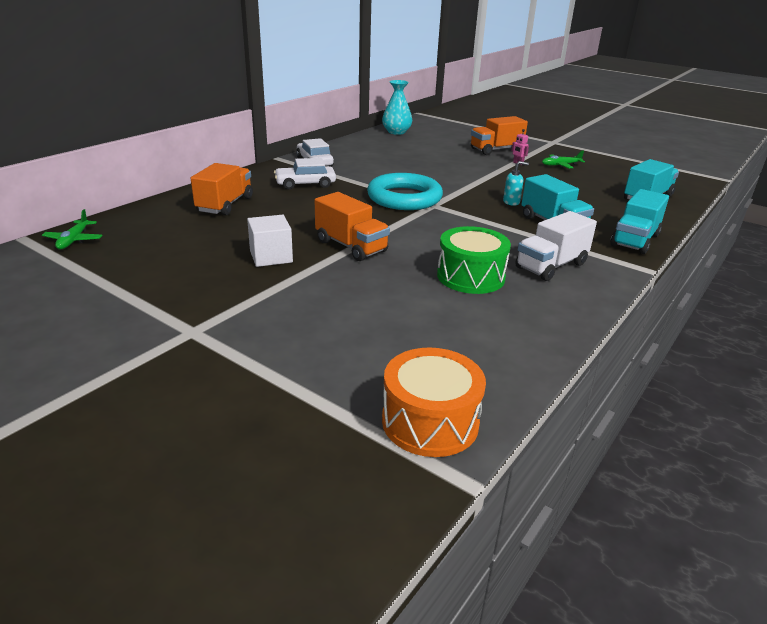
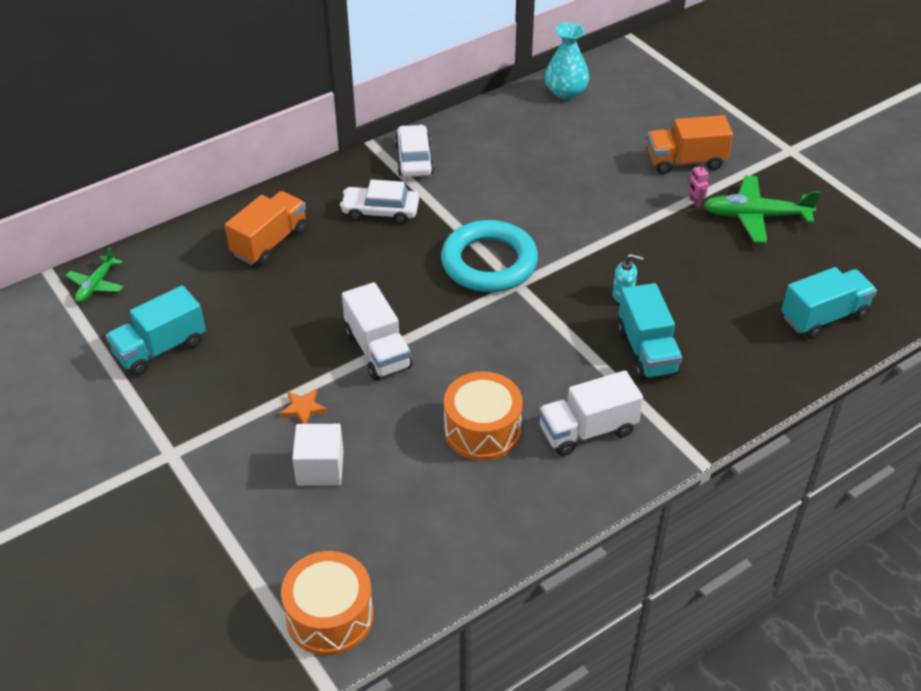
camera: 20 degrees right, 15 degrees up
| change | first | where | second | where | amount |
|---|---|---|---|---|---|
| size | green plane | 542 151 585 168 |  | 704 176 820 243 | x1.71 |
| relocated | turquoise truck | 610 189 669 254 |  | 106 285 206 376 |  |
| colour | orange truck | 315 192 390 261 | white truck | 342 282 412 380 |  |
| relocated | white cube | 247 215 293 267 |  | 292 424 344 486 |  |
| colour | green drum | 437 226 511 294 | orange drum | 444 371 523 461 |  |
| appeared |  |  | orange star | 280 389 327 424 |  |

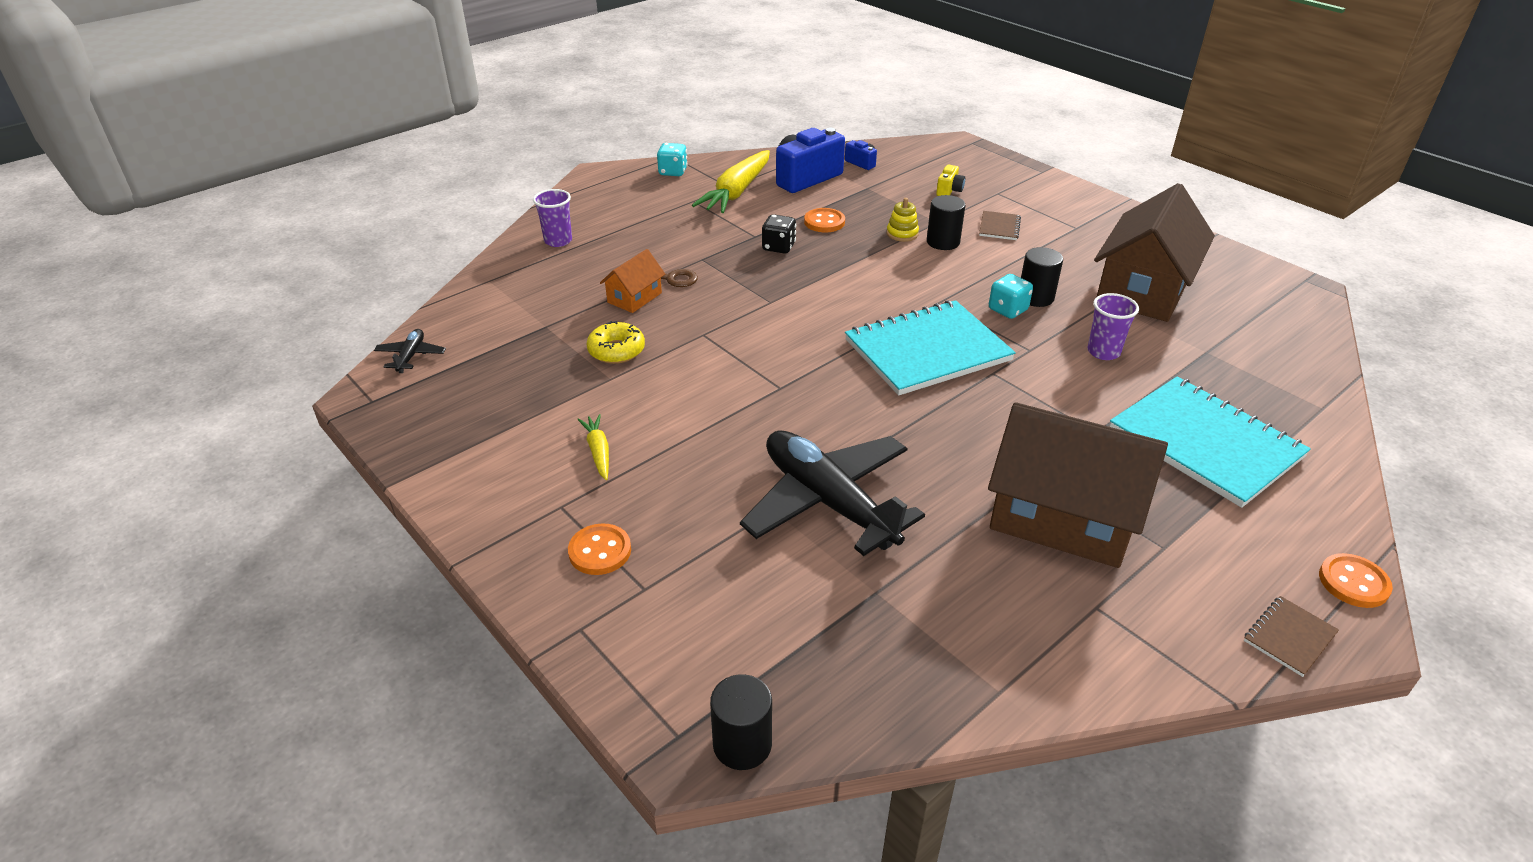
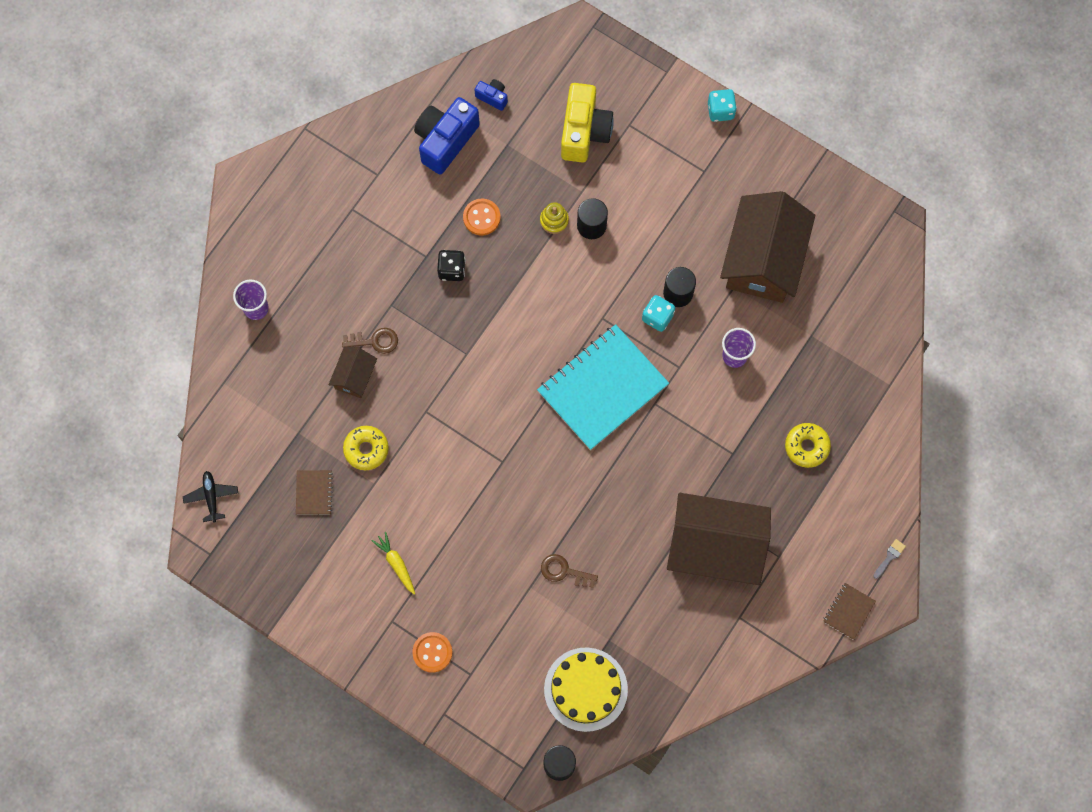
camera: 15 degrees left, 35 degrees up
| change | first | where | second | where | amount |
|---|---|---|---|---|---|
| relocated | turquoise dice | 657 143 688 176 |  | 708 89 737 122 |  |
| missing | yellow carrot | 692 150 770 213 |  |  |  |
| size | yellow camera | 936 165 965 196 |  | 561 83 614 163 | x2.12 |
| relocated | brown notebook | 979 211 1021 240 |  | 296 470 333 515 |  |
| colour | orange house | 600 249 665 313 | brown house | 329 347 377 398 |  |
| exchanged | turquoise notebook | 1110 377 1311 508 | yellow donut | 785 423 831 468 |  |
| exchanged | black plane | 740 431 925 556 | brown key | 541 554 598 588 |  |
| exchanged | orange button | 1319 553 1393 608 | grey brush | 873 539 906 579 |  |
| appeared |  |  | yellow cake | 544 647 628 732 |  |

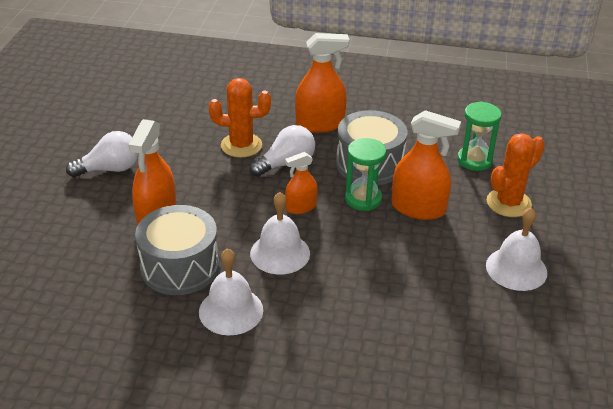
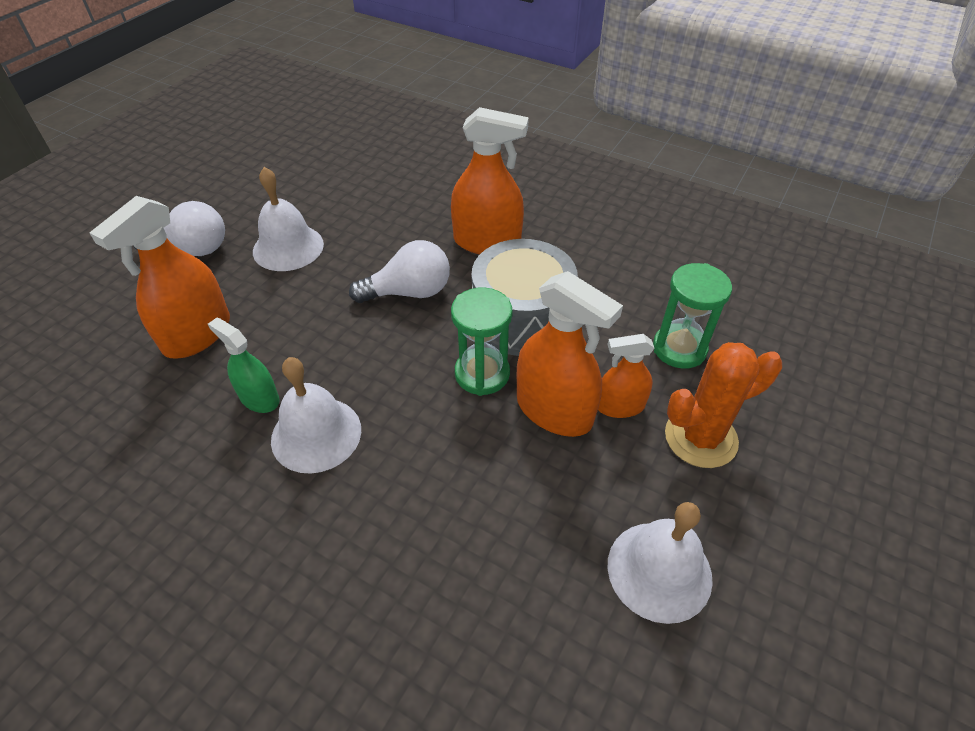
camera: 20 degrees right, 10 degrees up
| change | first | where | second | where | amount |
|---|---|---|---|---|---|
| missing | orange cactus | 209 78 271 158 |  |  |  |
| relocated | orange spray bottle | 285 152 318 214 |  | 598 334 654 418 |  |
| missing | grey drum | 135 205 219 295 |  |  |  |
| relocated | white bell | 199 248 263 335 |  | 253 167 324 271 |  |
| appeared |  |  | green spray bottle | 208 318 279 413 |  |

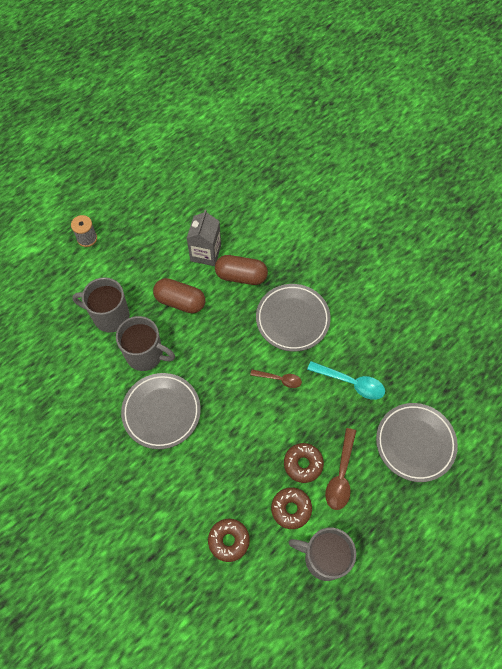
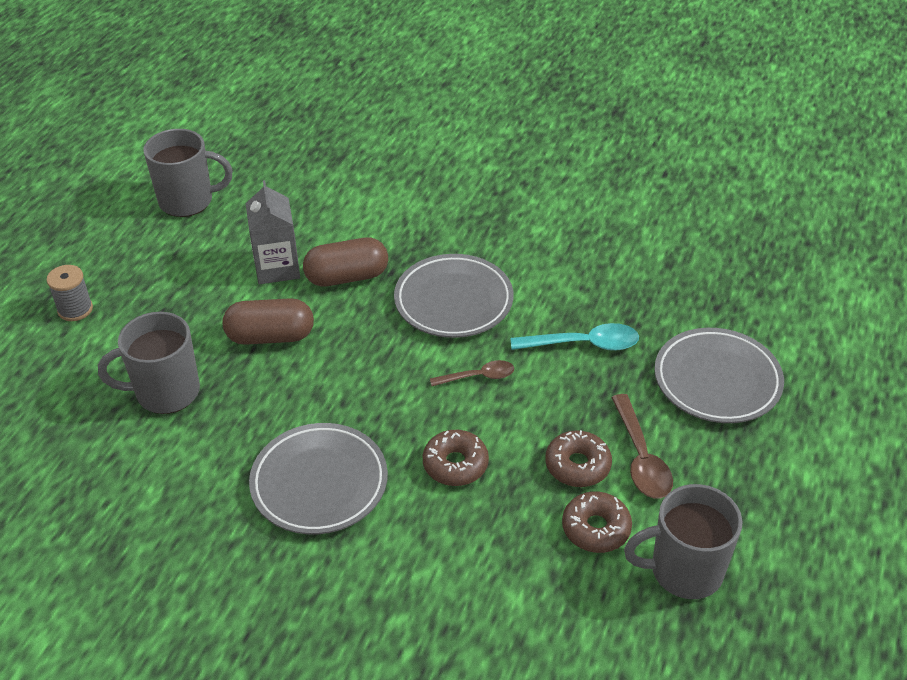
camera: 25 degrees left, 20 degrees down
| change | first | where | second | where | amount |
|---|---|---|---|---|---|
| relocated | grey mug | 116 316 175 371 |  | 144 129 233 217 |  |
| relocated | brown donut | 208 519 250 562 |  | 423 430 489 486 |  |

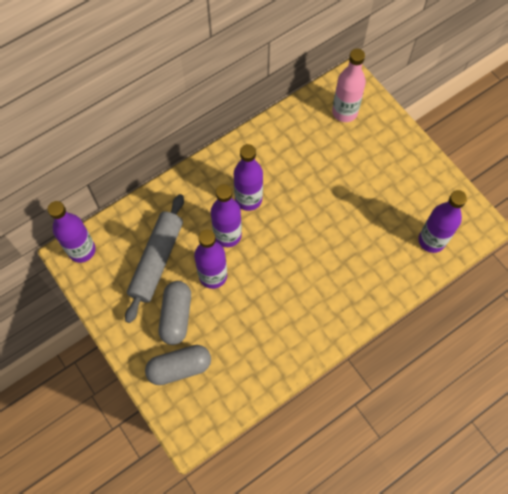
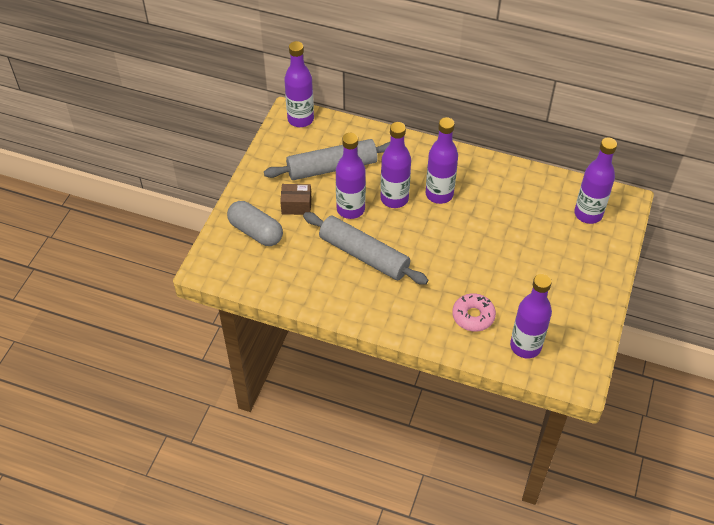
camera: 55 degrees right, 15 degrees down
| change | first | where | second | where | amount |
|---|---|---|---|---|---|
| colour | pink bottle | 332 49 366 122 | purple bottle | 574 137 617 224 |  |
| exchanged | grey capsule | 158 281 191 345 | brown box | 280 184 312 215 |  |
| appeared |  |  | grey rolling pin | 303 212 428 285 |  |
| appeared |  |  | pink donut | 452 293 496 332 |  |

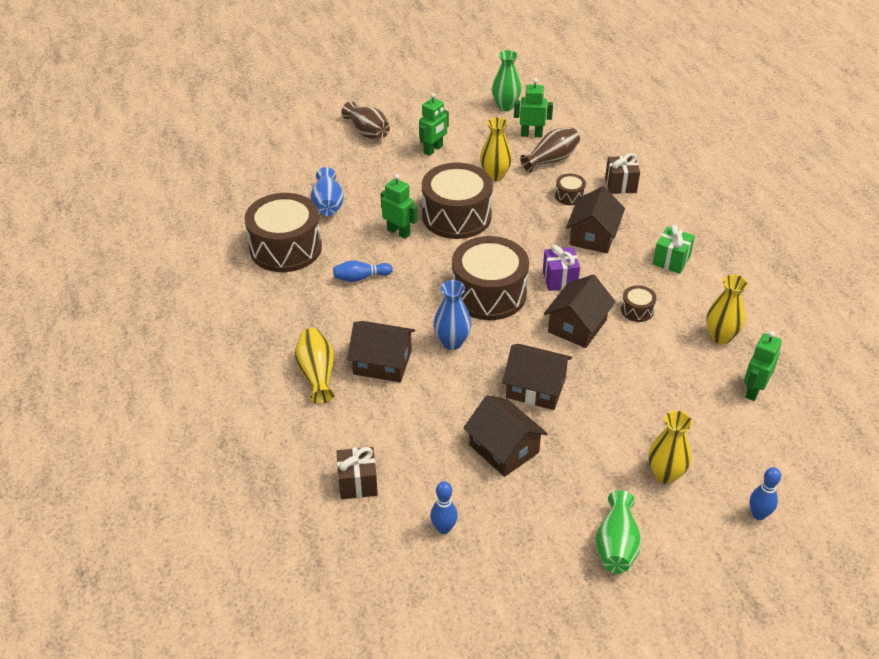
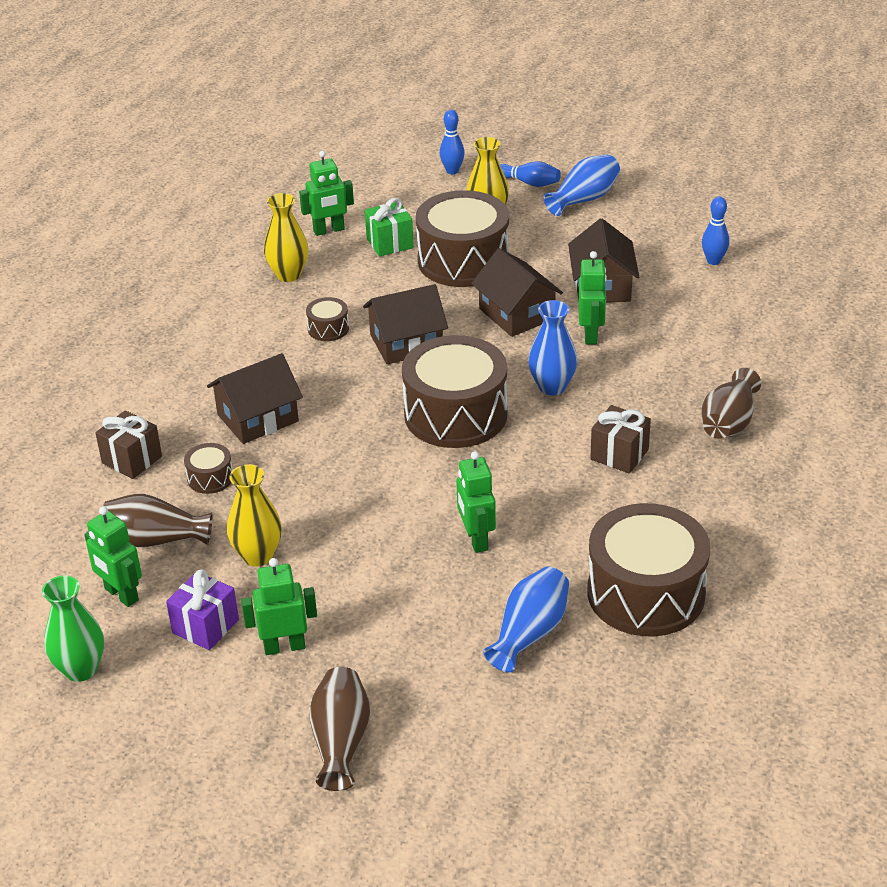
camera: 140 degrees left, 5 degrees down
| change | first | where | second | where | amount |
|---|---|---|---|---|---|
| relocated | brown drum | 422 163 493 239 |  | 416 190 509 287 |  |
| relocated | green gift | 653 224 695 274 |  | 365 198 414 256 |  |
| relocated | purple gift | 543 245 580 291 |  | 166 569 239 650 |  |
| relocated | blue bowling pin | 333 260 393 282 |  | 500 161 561 187 |  |
| missing | brown house | 347 321 415 382 |  |  |  |
| colour | yellow vase | 295 328 335 404 | brown vase | 701 368 761 439 |  |
| relocated | brown gift | 336 447 378 499 |  | 590 405 651 473 |  |
| colour | green vase | 596 490 641 574 | blue vase | 544 154 620 216 |  |
| appeared |  |  | green robot | 578 251 607 345 |  |

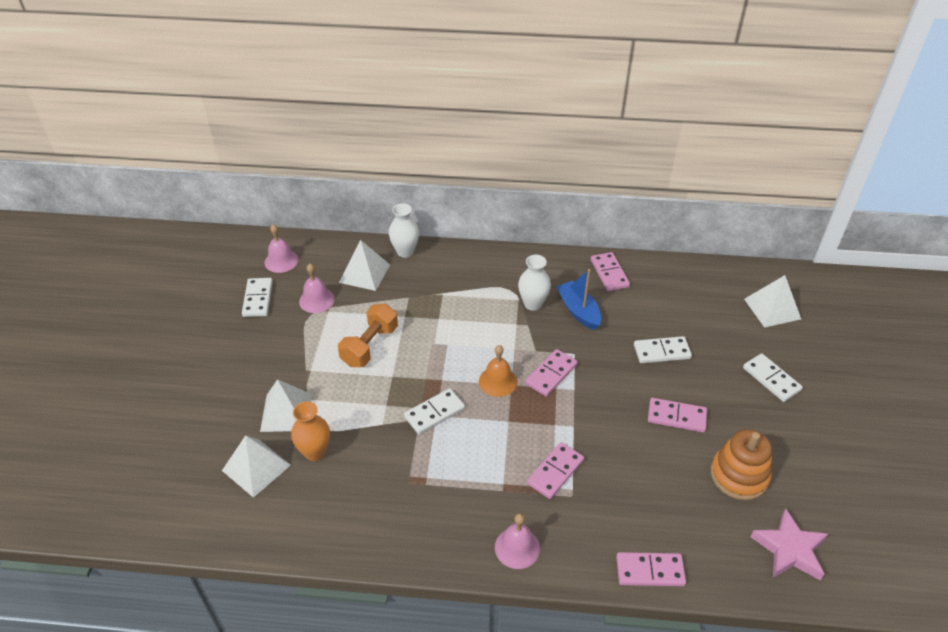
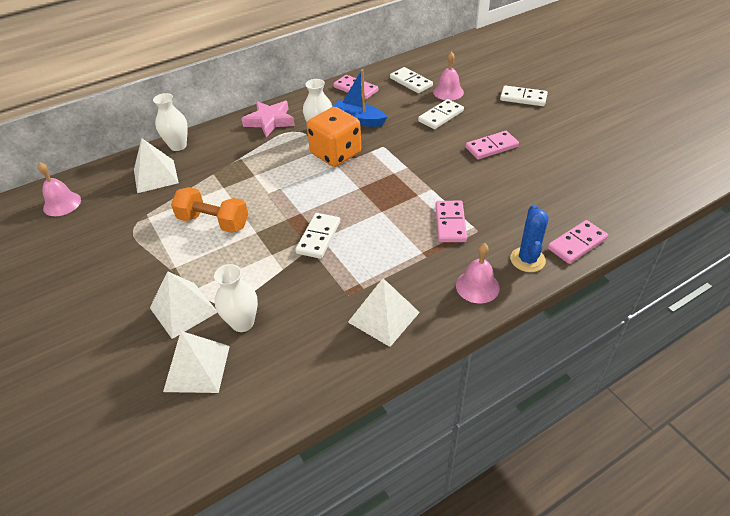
camera: 35 degrees left, 0 degrees up
| change | first | where | second | where | amount |
|---|---|---|---|---|---|
| relocated | pink bell | 299 264 335 313 |  | 433 51 464 100 |  |
| relocated | white pyramid | 744 275 801 328 |  | 348 278 420 347 |  |
| relocated | white domino | 242 278 273 317 |  | 390 67 433 93 |  |
| spun | orange dumbbell | 338 304 398 367 |  | 171 187 248 233 | 60 degrees counterclockwise |
| missing | orange bell | 479 345 517 397 |  |  |  |
| missing | pink domino | 525 349 577 397 |  |  |  |
| colour | orange vase | 291 402 330 461 | white vase | 214 264 258 332 |  |
| missing | orange stacking toy | 710 429 772 500 |  |  |  |
| relocated | pink star | 751 508 828 580 |  | 241 101 295 137 |  |
| appeared |  |  | orange dice | 307 107 361 167 |  |
| appeared |  |  | blue cactus | 510 205 549 272 |  |

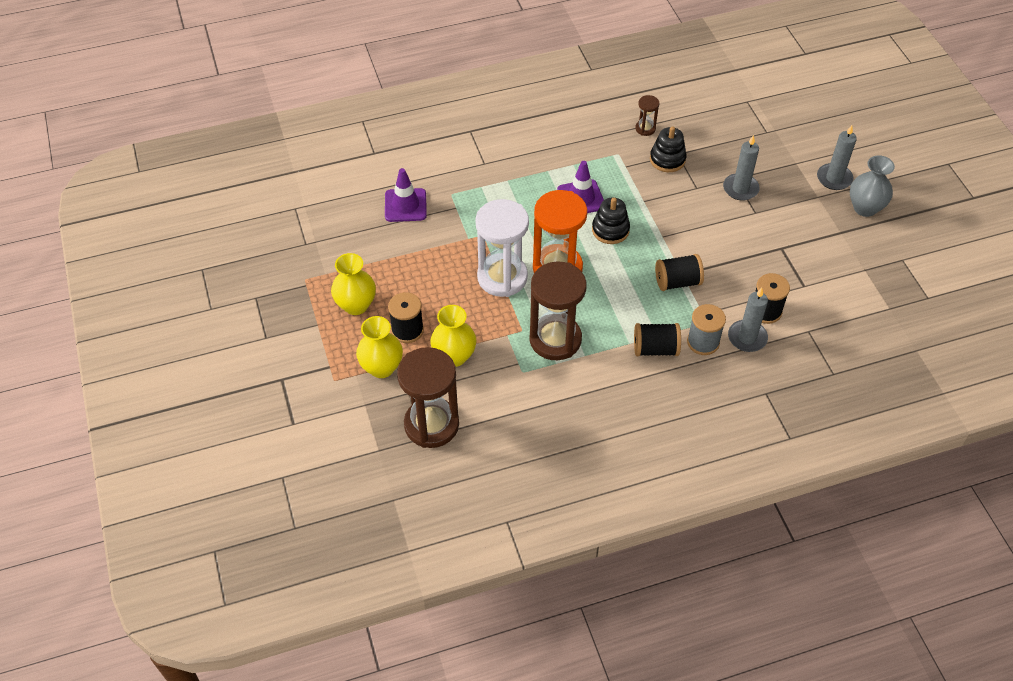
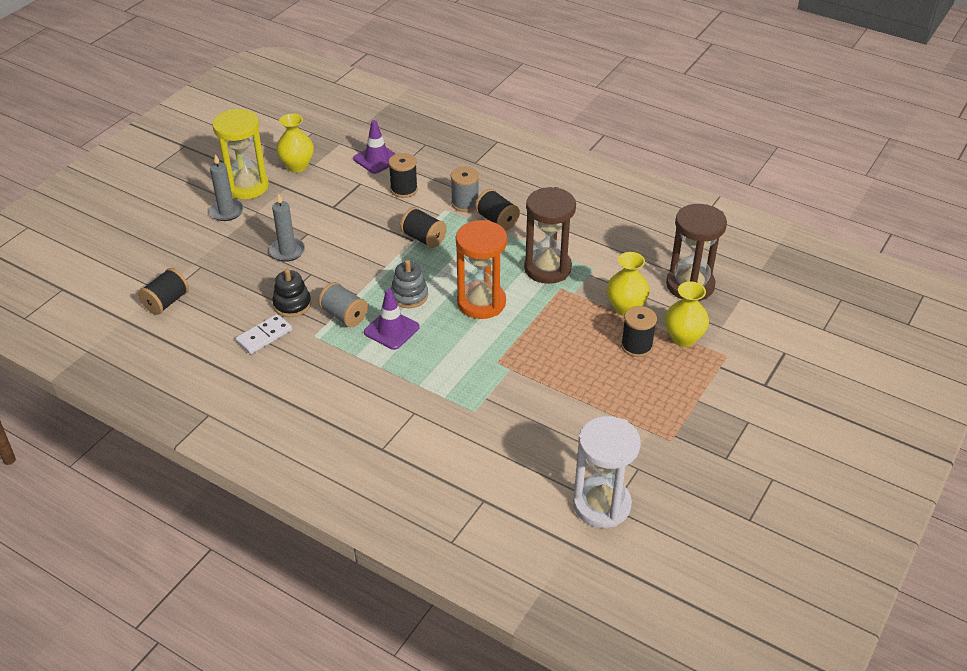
camera: 130 degrees left, 10 degrees down
| change | first | where | second | where | amount |
|---|---|---|---|---|---|
| exchanged | brown hourglass | 635 95 659 136 | white domino | 236 314 292 354 |  |
| exchanged | grey vase | 850 155 895 217 | yellow hourglass | 212 109 269 199 |  |
| relocated | purple traffic cone | 385 168 427 222 |  | 353 120 396 174 |  |
| colour | black stacking toy | 592 197 630 244 | grey stacking toy | 391 260 428 308 |  |
| relocated | white hourglass | 475 199 529 297 |  | 573 416 641 528 |  |
| relocated | yellow vase | 331 253 376 315 |  | 276 113 314 172 |  |
| missing | grey candle | 728 288 768 352 |  |  |  |
| appeared |  |  | black spool | 138 268 189 315 |  |
| appeared |  |  | grey spool | 318 282 368 327 |  |

